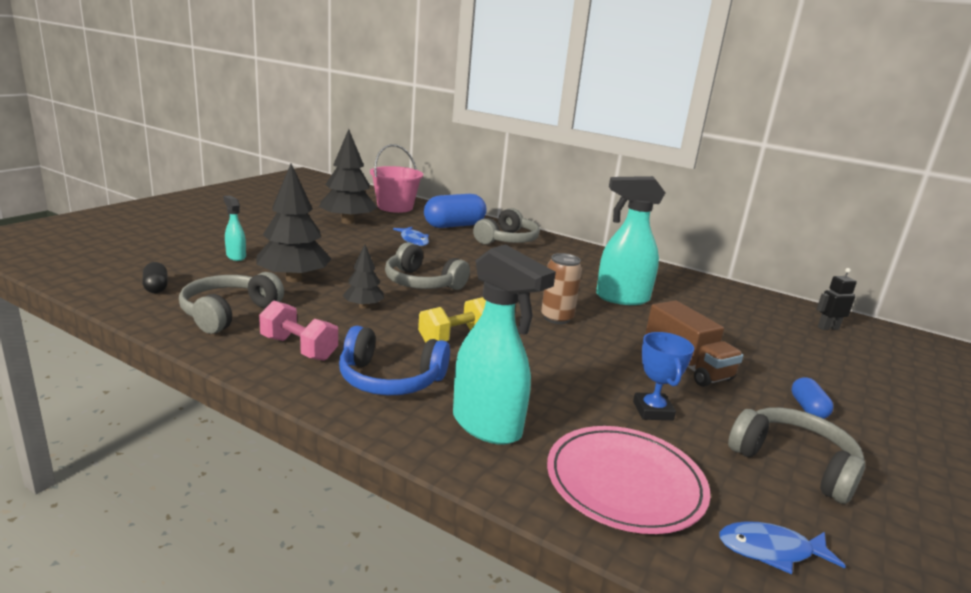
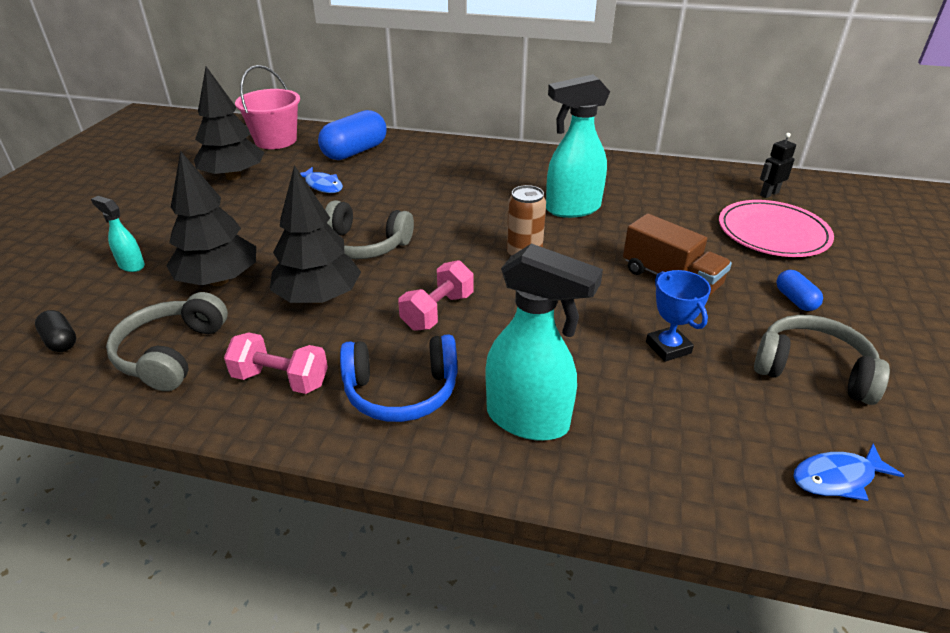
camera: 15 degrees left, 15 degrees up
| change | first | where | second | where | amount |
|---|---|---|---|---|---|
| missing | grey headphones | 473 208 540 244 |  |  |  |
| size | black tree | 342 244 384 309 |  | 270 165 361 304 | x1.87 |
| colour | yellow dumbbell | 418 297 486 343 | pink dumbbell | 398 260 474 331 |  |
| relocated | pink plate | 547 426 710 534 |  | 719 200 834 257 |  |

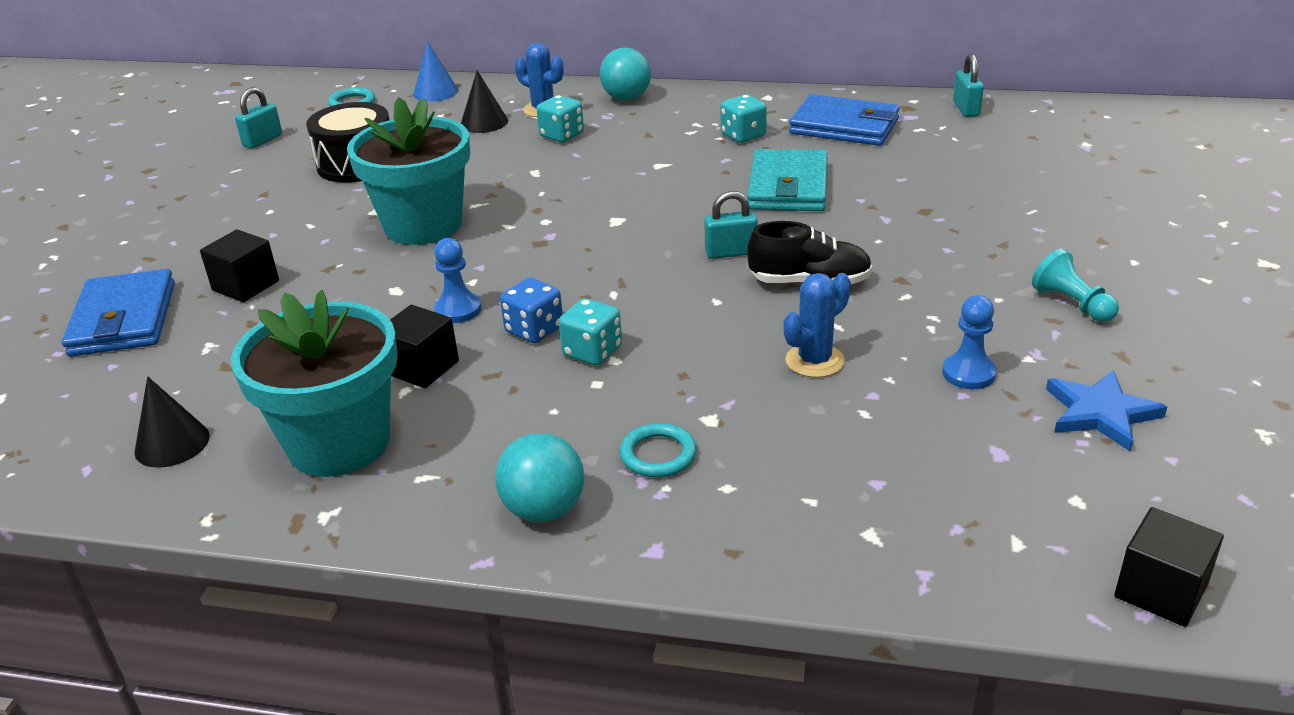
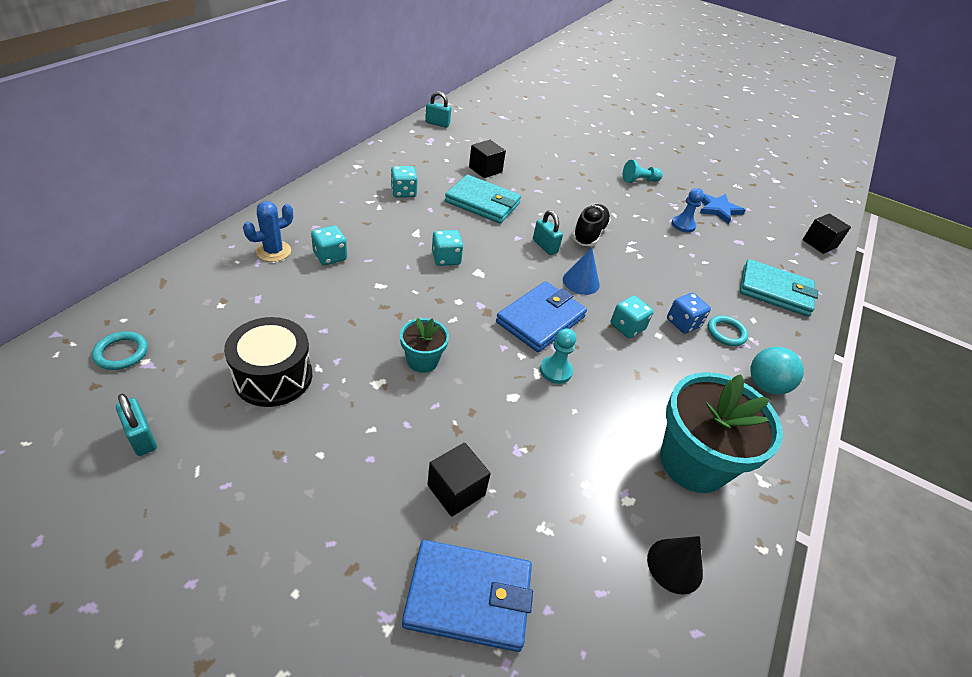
camera: 80 degrees left, 10 degrees up
| change | first | where | second | where | amount |
|---|---|---|---|---|---|
| relocated | blue cone | 413 42 458 102 |  | 563 248 600 295 |  |
| missing | turquoise ball | 600 47 651 101 |  |  |  |
| missing | black cone | 461 70 508 133 |  |  |  |
| relocated | blue wallet | 789 94 900 146 |  | 496 281 587 352 |  |
| size | turquoise flower pot | 347 97 470 245 |  | 400 318 449 373 | x0.50 |
| spun | turquoise padlock | 704 191 758 259 |  | 533 210 563 255 | 45 degrees counterclockwise |
| colour | blue pawn | 434 238 481 323 | turquoise pawn | 540 328 577 384 |  |
| missing | blue cactus | 784 273 851 378 |  |  |  |
| relocated | blue dice | 500 278 563 343 |  | 667 293 711 334 |  |
| relocated | black cube | 390 305 459 388 |  | 469 140 506 178 |  |
| appeared |  |  | turquoise dice | 432 230 463 266 |  |
| appeared |  |  | turquoise wallet | 740 259 818 317 |  |

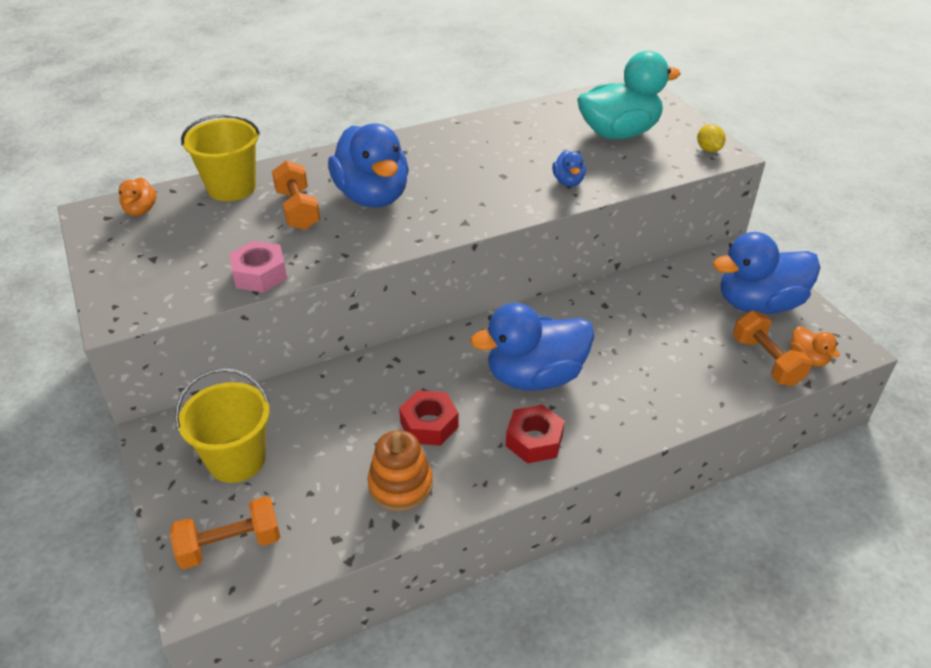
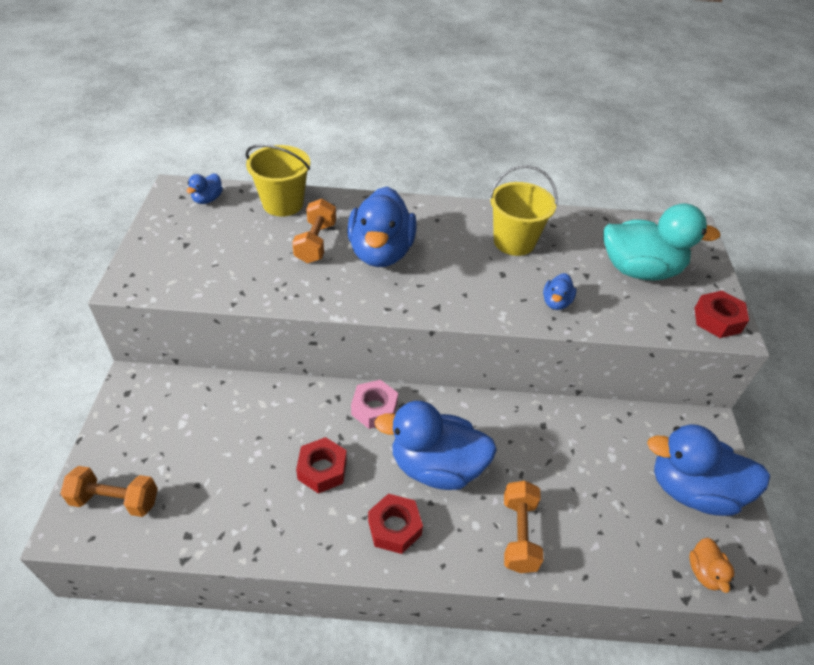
camera: 25 degrees right, 5 degrees up
| change | first | where | second | where | amount |
|---|---|---|---|---|---|
| exchanged | yellow lemon | 697 124 726 152 | red nut | 695 291 749 338 |  |
| colour | orange duck | 118 177 157 216 | blue duck | 186 173 223 204 |  |
| relocated | pink nut | 229 241 287 293 |  | 351 380 398 429 |  |
| relocated | orange dumbbell | 733 310 812 386 |  | 504 480 543 573 |  |
| relocated | yellow bucket | 175 368 270 483 |  | 489 165 558 256 |  |
| missing | orange stacking toy | 367 430 433 511 |  |  |  |

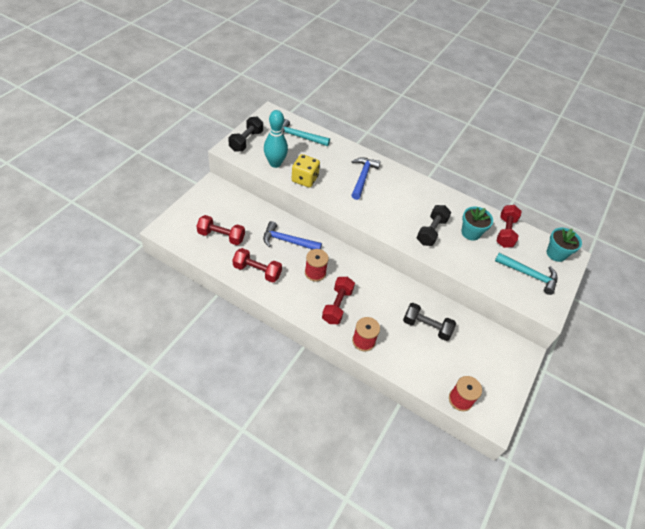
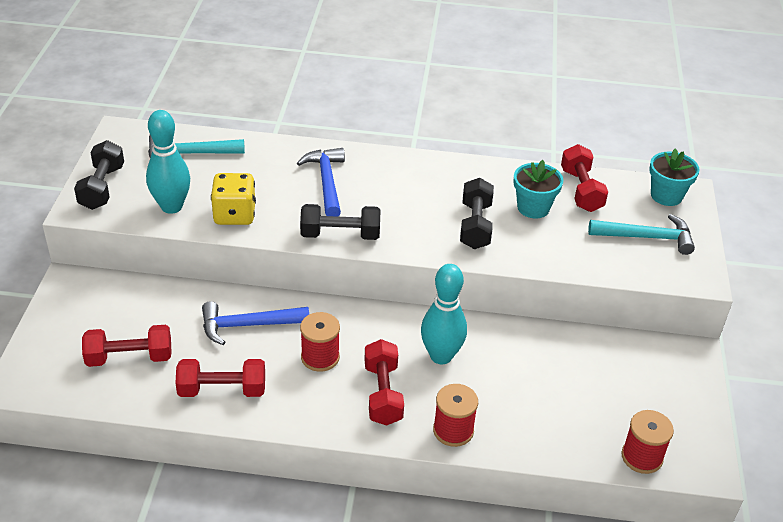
camera: 20 degrees left, 10 degrees down
| change | first | where | second | where | amount |
|---|---|---|---|---|---|
| relocated | black dumbbell | 403 303 456 341 |  | 300 204 380 240 |  |
| appeared |  |  | turquoise bowling pin | 421 264 467 364 |  |

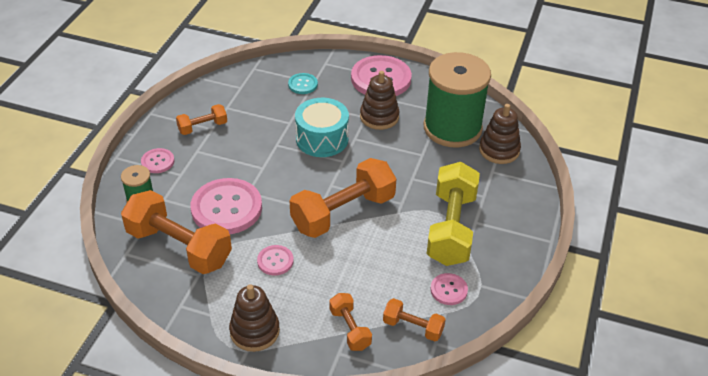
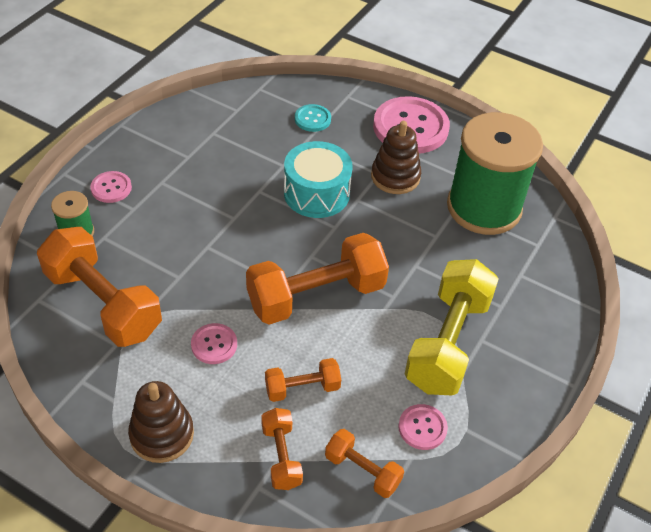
camera: 10 degrees right, 5 degrees up
| change | first | where | second | where | amount |
|---|---|---|---|---|---|
| relocated | orange dumbbell | 176 104 227 135 |  | 265 358 341 402 |  |
| missing | brown stacking toy | 479 104 521 164 |  |  |  |
| missing | pink button | 190 178 262 234 |  |  |  |

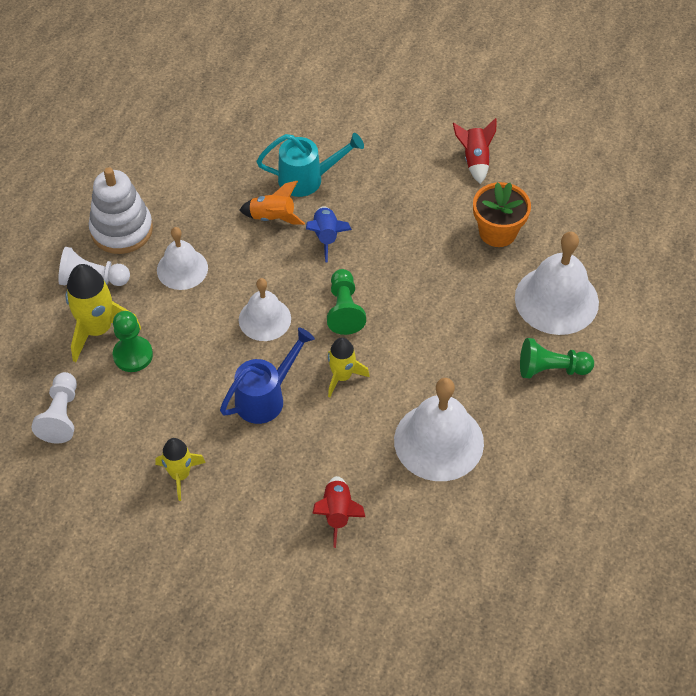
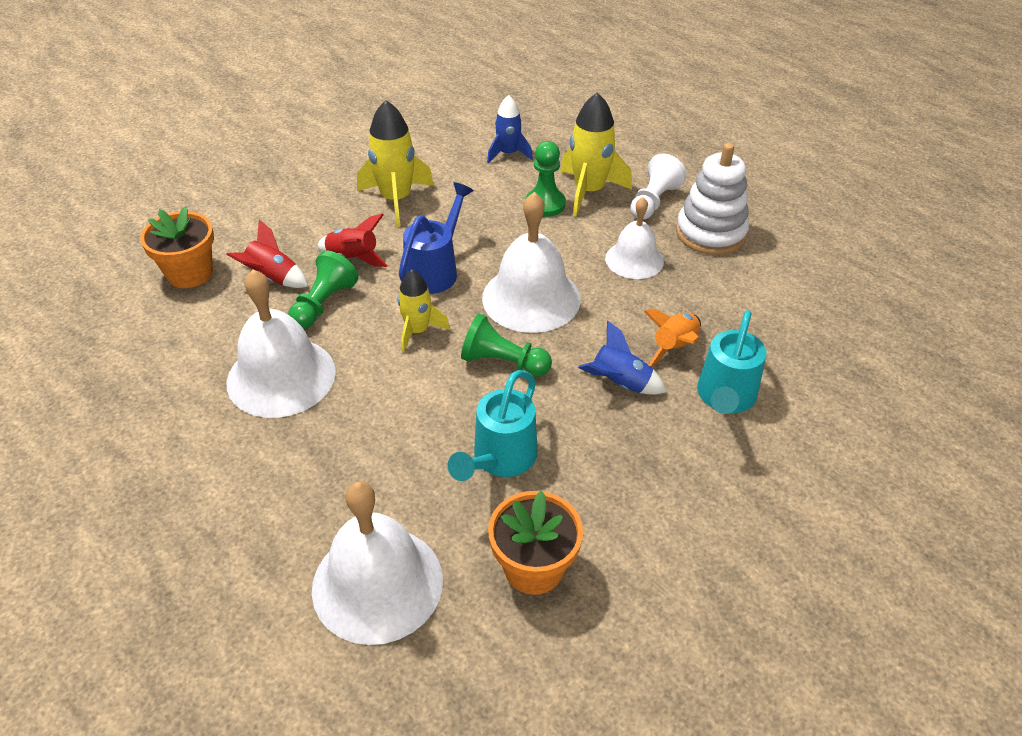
camera: 115 degrees right, 10 degrees down
| change | first | where | second | where | amount |
|---|---|---|---|---|---|
| relocated | red rocket | 453 118 496 184 |  | 317 214 388 267 |  |
| size | white bell | 239 278 291 341 |  | 482 192 581 333 | x1.61 |
| spun | blue watering can | 220 327 315 424 |  | 399 182 474 294 | 135 degrees counterclockwise |
| relocated | green pawn | 520 338 594 379 |  | 288 251 359 329 |  |
| exchanged | white pawn | 31 372 77 444 | blue rocket | 487 95 533 163 |  |
| size | yellow rocket | 155 438 206 501 |  | 357 100 434 227 | x1.60 |
| appeared |  |  | orange flower pot | 140 207 214 288 |  |
| appeared |  |  | turquoise watering can | 448 370 538 481 |  |

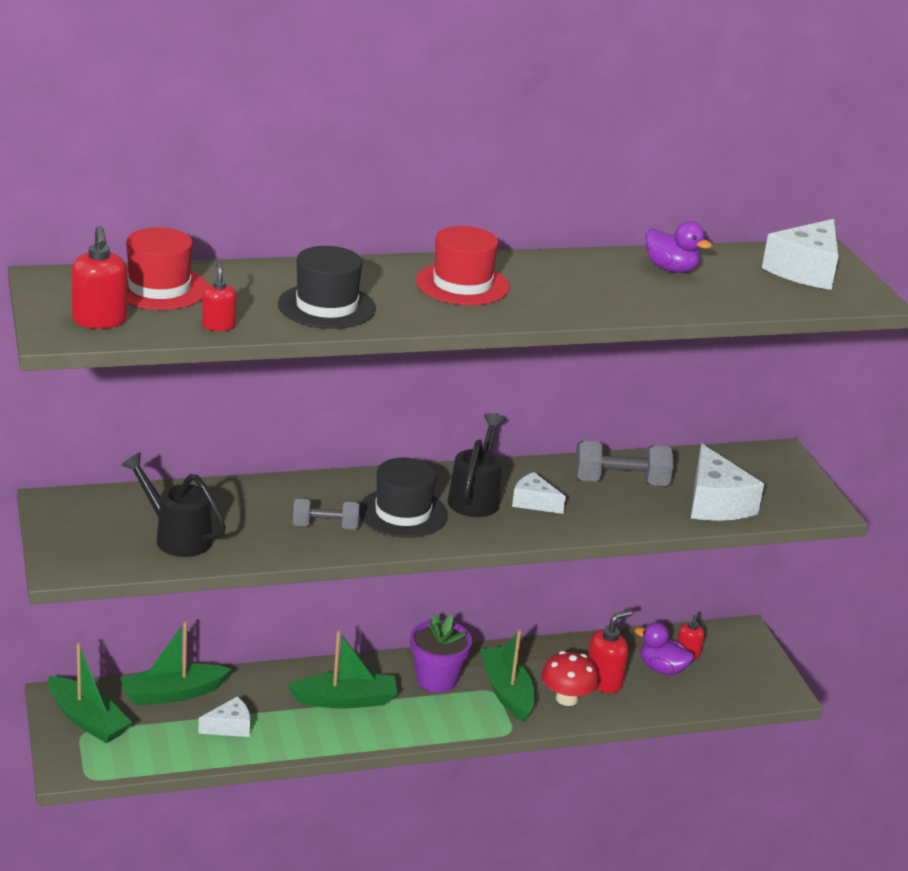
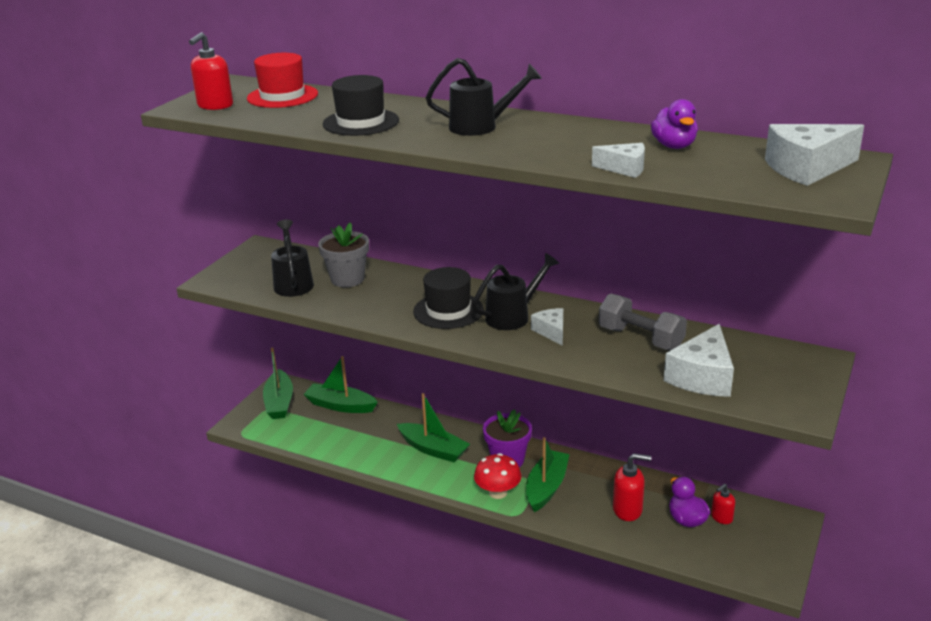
camera: 45 degrees right, 0 degrees up
| change | first | where | second | where | amount |
|---|---|---|---|---|---|
| exchanged | red hat | 416 226 510 305 | black watering can | 426 58 542 136 |  |
| missing | red soap dispenser | 202 262 237 331 |  |  |  |
| missing | grey dumbbell | 293 498 359 530 |  |  |  |
| relocated | red mushroom | 541 651 599 706 |  | 474 453 521 499 |  |
| relocated | white cheese | 198 697 250 737 |  | 592 143 645 178 |  |
| appeared |  |  | grey flower pot | 318 222 369 287 |  |

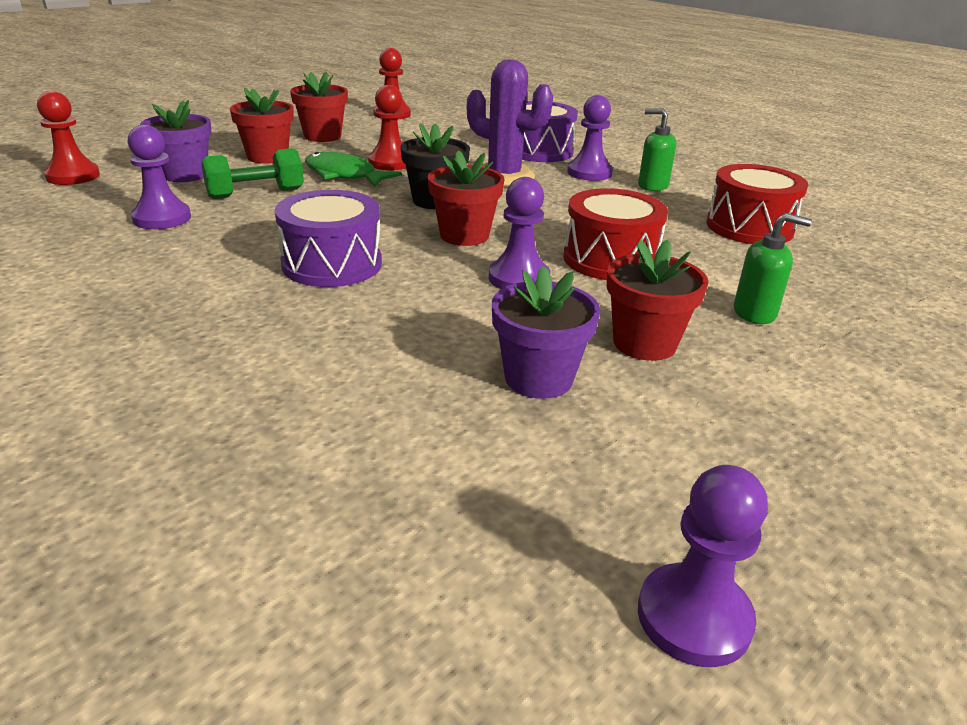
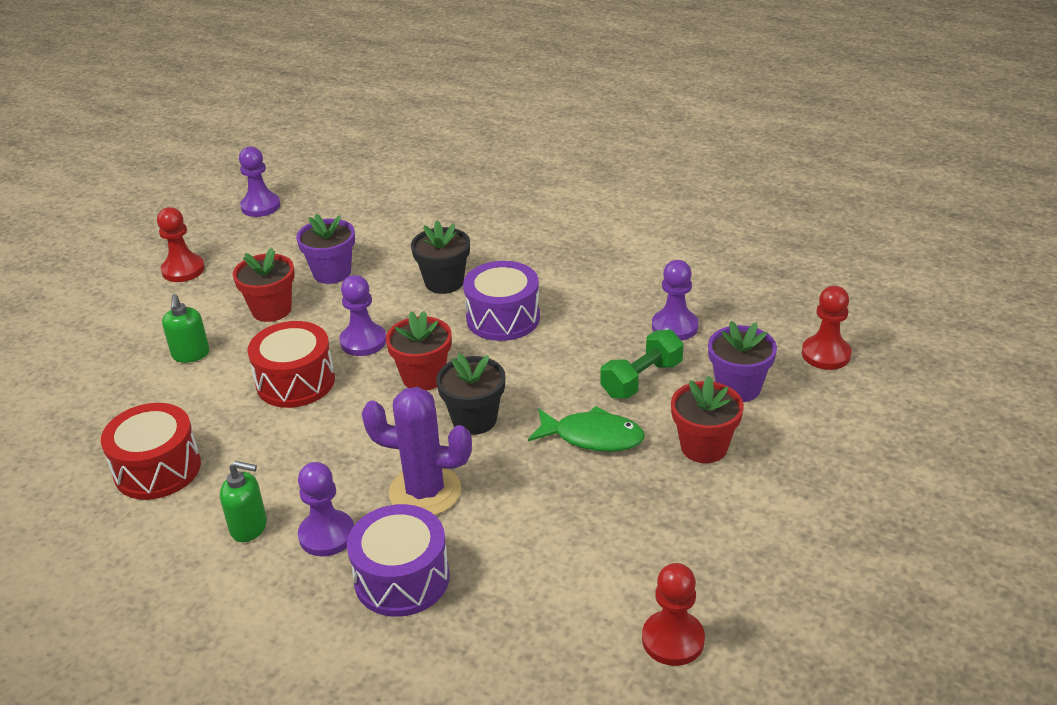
camera: 165 degrees right, 5 degrees up
| change | first | where | second | where | amount |
|---|---|---|---|---|---|
| missing | red flower pot | 290 72 348 142 |  |  |  |
| relocated | red pawn | 368 85 406 170 |  | 157 207 205 282 |  |
| spun | green soap dispenser | 734 213 812 324 |  | 162 294 209 363 | 90 degrees counterclockwise |
| appeared |  |  | black flower pot | 411 221 470 294 |  |

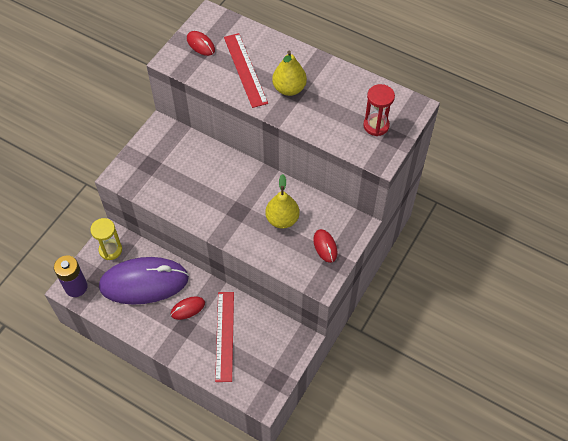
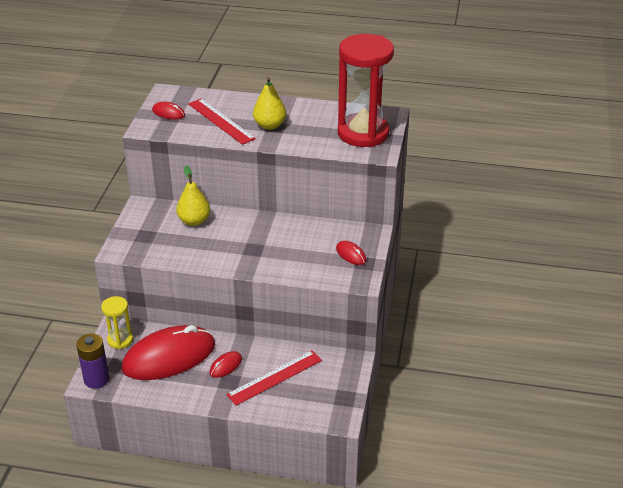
camera: 20 degrees left, 20 degrees down
| change | first | where | second | where | amount |
|---|---|---|---|---|---|
| size | red hourglass | 363 84 395 136 |  | 338 34 394 147 | x2.07 |
| relocated | yellow pear | 265 174 299 229 |  | 176 166 210 226 |  |
| colour | purple mouse | 99 257 189 305 | red mouse | 122 325 215 380 |  |
| spun | red ruler | 215 292 234 382 |  | 226 350 322 405 | 75 degrees clockwise |

